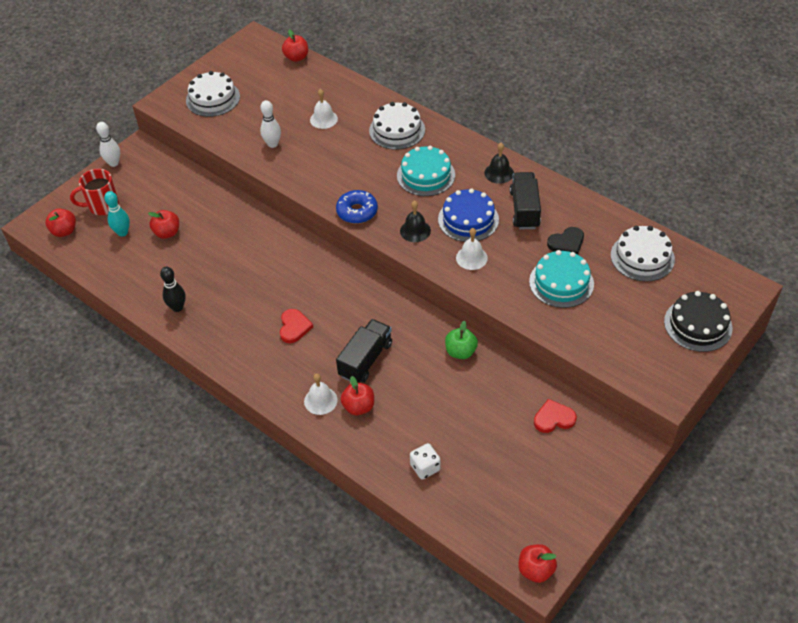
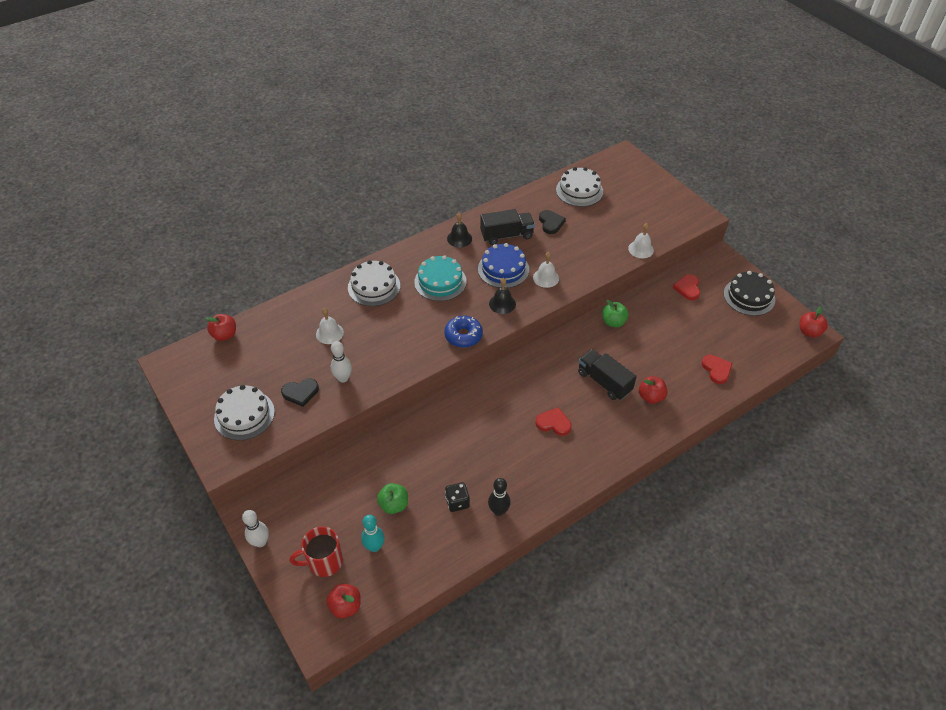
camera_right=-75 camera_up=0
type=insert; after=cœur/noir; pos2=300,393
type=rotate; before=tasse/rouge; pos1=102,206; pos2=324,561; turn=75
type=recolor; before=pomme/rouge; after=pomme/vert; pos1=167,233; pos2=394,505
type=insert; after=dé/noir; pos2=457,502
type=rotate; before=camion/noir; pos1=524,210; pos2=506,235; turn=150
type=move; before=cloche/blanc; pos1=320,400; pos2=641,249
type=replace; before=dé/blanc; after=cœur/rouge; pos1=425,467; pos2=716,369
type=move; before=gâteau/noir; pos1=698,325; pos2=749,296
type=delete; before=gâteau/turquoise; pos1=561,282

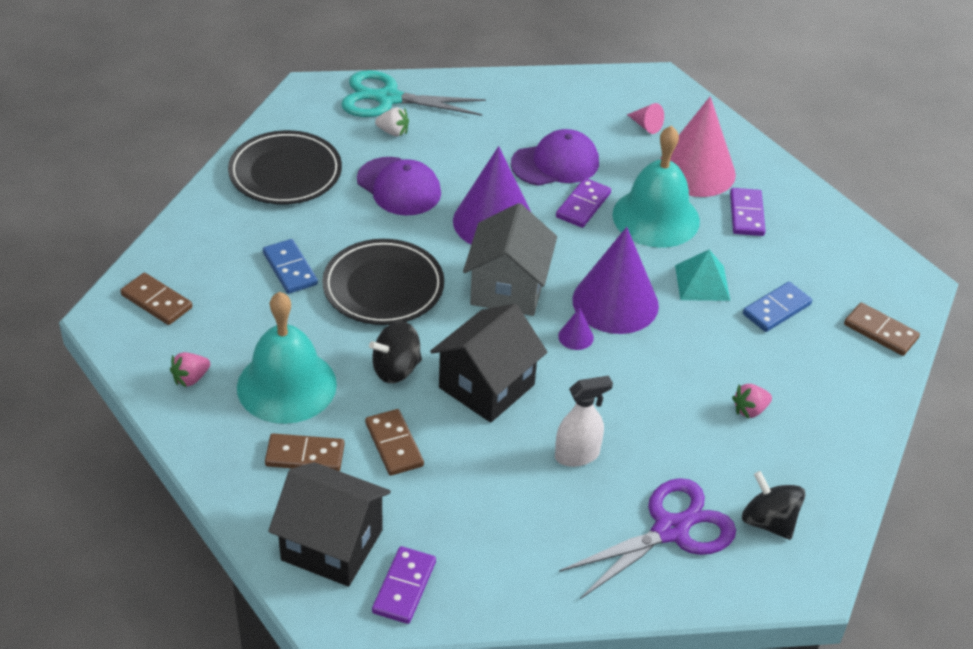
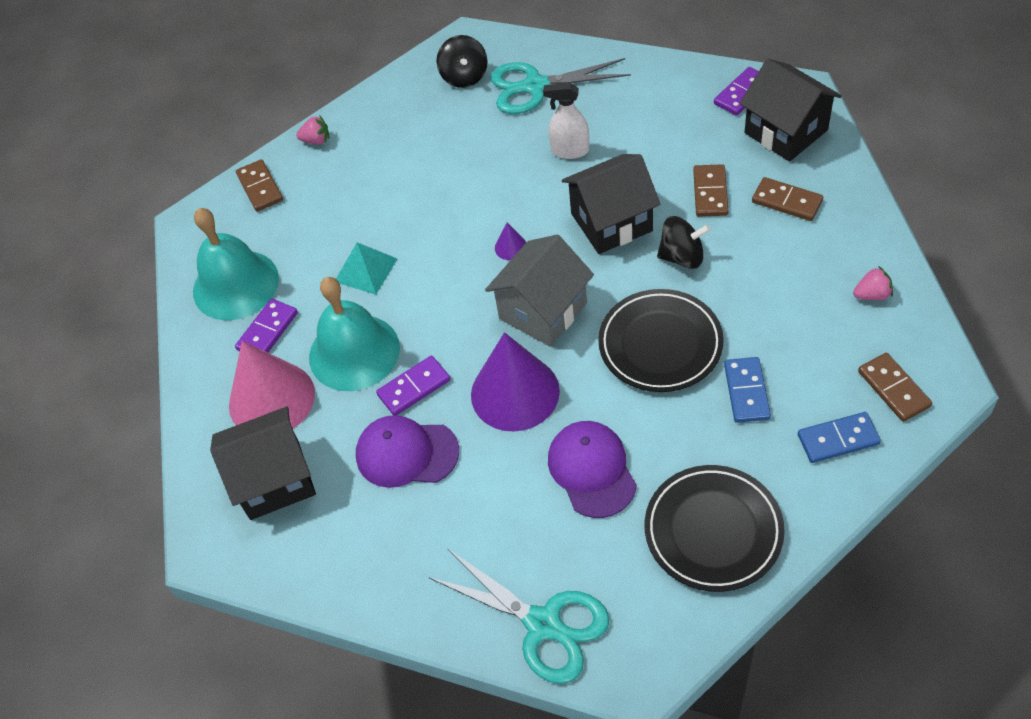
camera_right=-145 camera_up=10
type=move; before=cloche/turquoise; pos1=286,385; pos2=235,284
type=replace; before=cône/rose; after=maison/noir; pos1=646,125; pos2=274,479
type=move; before=fraise/rose; pos1=750,410; pos2=316,140
type=recolor; before=ciseaux/violet; after=ciseaux/turquoise; pos1=670,530; pos2=535,86
type=move; before=domino/bleu; pos1=776,309; pos2=838,439
type=delete; before=fraise/blanc; pos1=393,132
type=delete; before=cône/violet; pos1=615,302

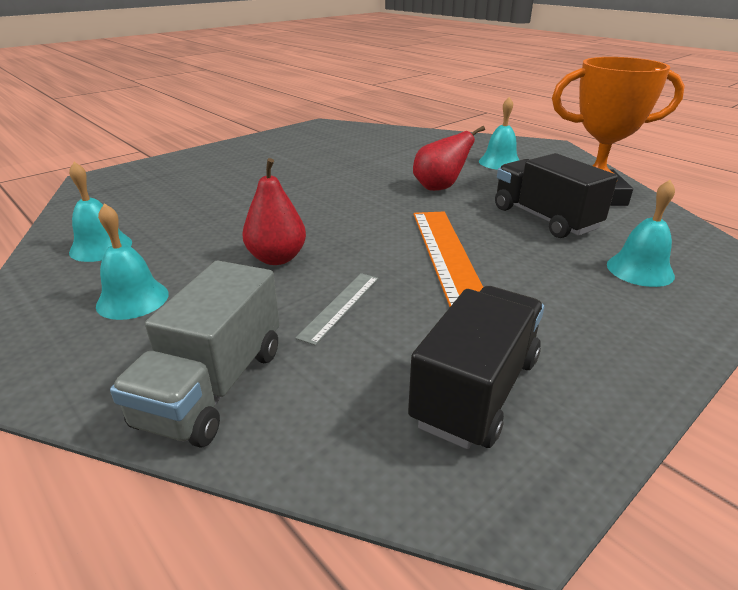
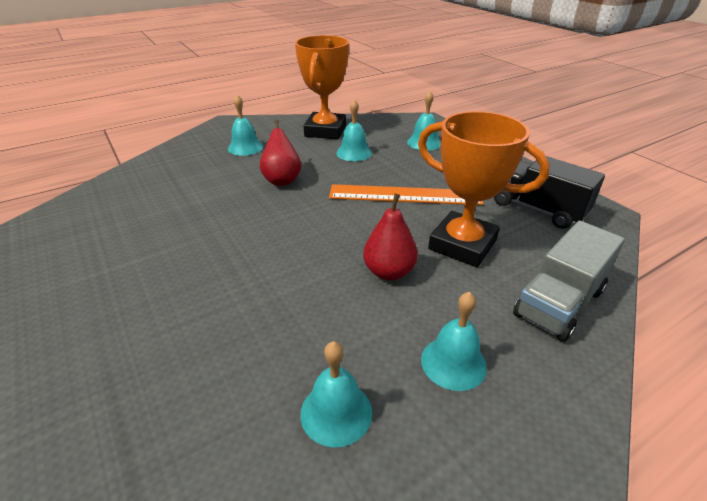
camera_right=-80 camera_up=5
type=replace; before=camion/noir; after=cloche/turquoise; pos1=544,218; pos2=354,153
type=replace; before=règle/gris; after=trophée/orange; pos1=340,306; pos2=462,245
type=rotate; before=camion/gris; pos1=213,386; pos2=558,303; turn=105

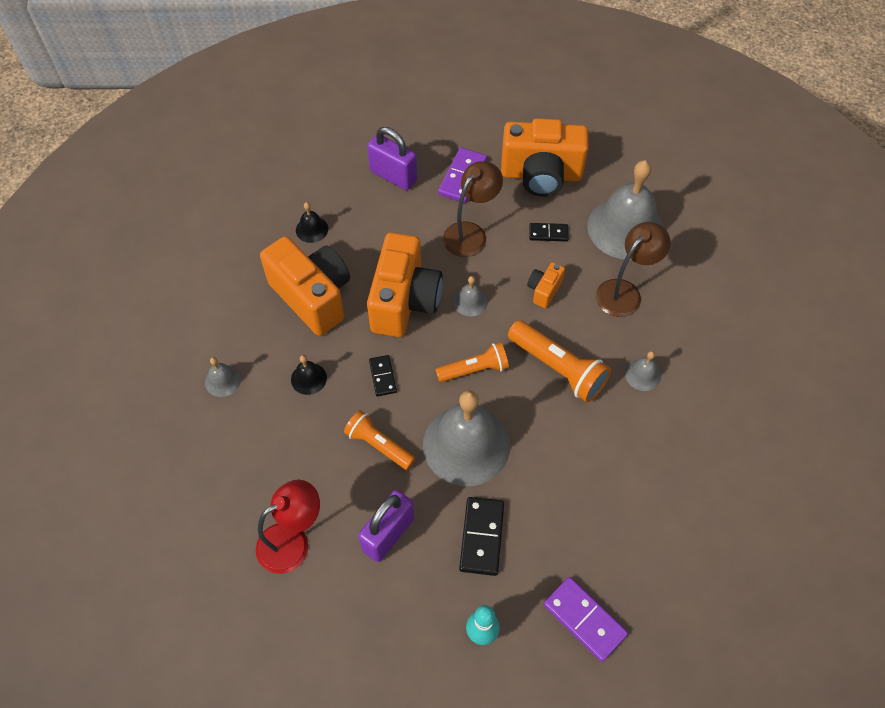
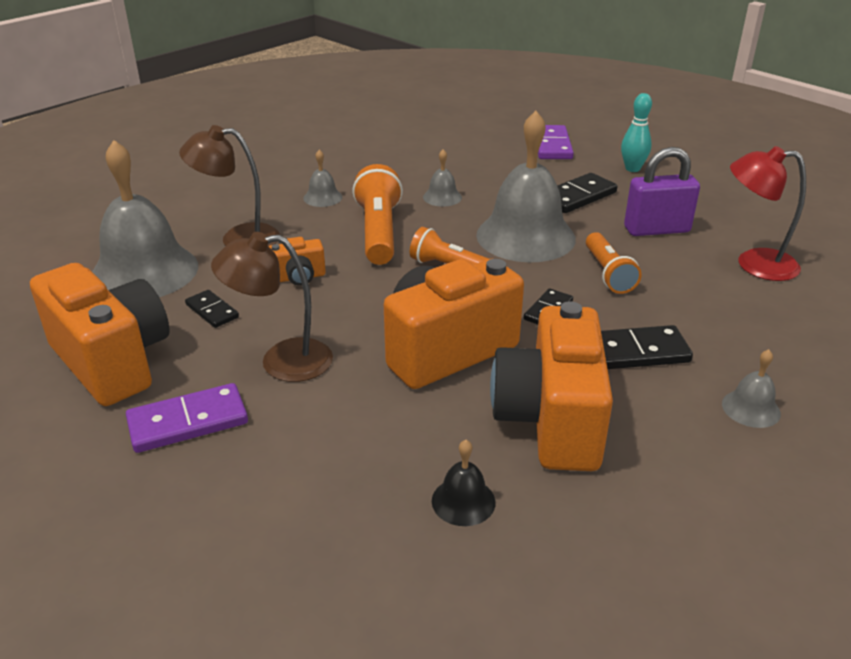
camera_right=-135 camera_up=-25
type=move; before=cloche/gris; pos1=470,301; pos2=442,197
type=replace; before=cloche/noir; after=domino/noir; pos1=308,378; pos2=634,352
type=delete; before=cadenas/violet; pos1=393,176

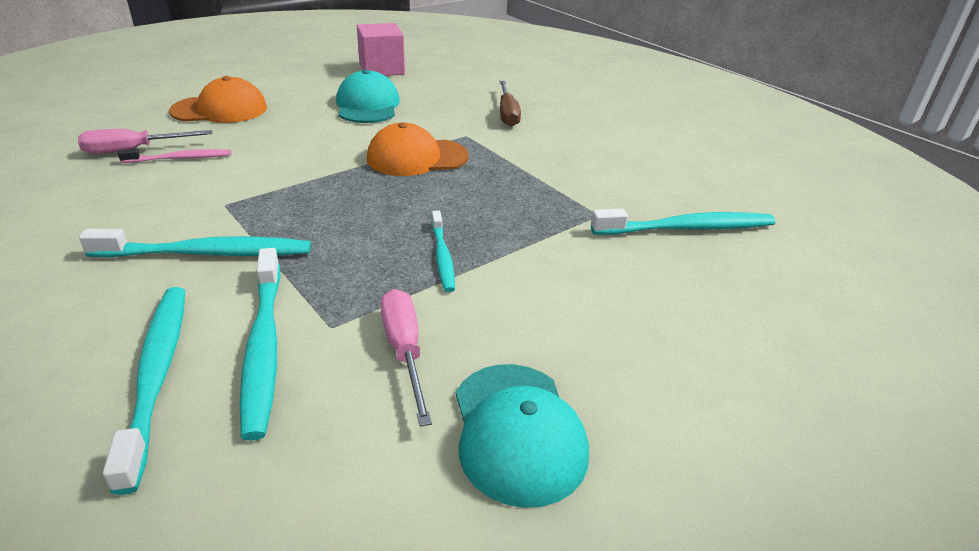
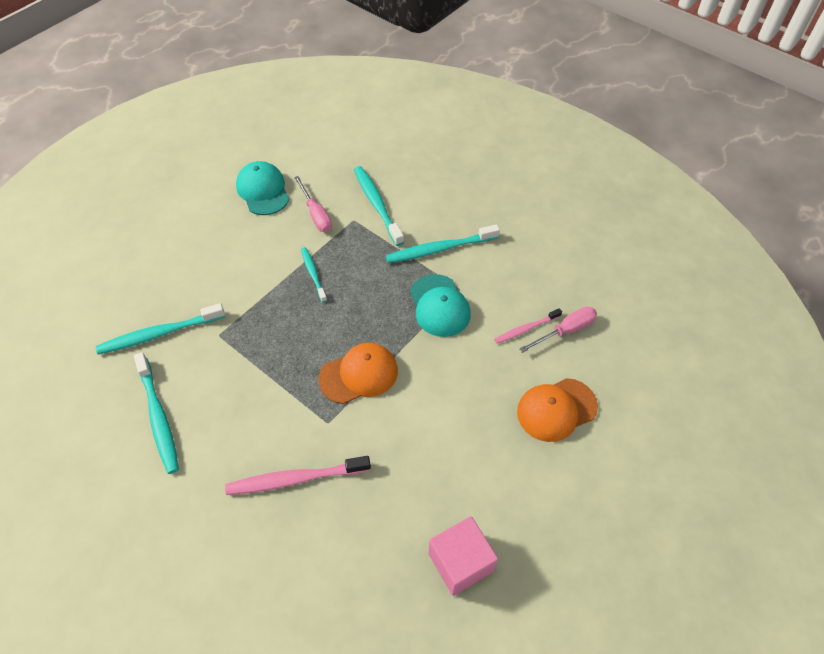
camera_right=170 camera_up=20
type=move; before=brosse à dents/turquoise; pos1=157,376; pos2=158,417
type=replace; before=tournevis/marron; after=brosse à dents/rose; pos1=507,114; pos2=296,479
type=move; before=casquette/turquoise; pos1=367,105; pos2=439,306

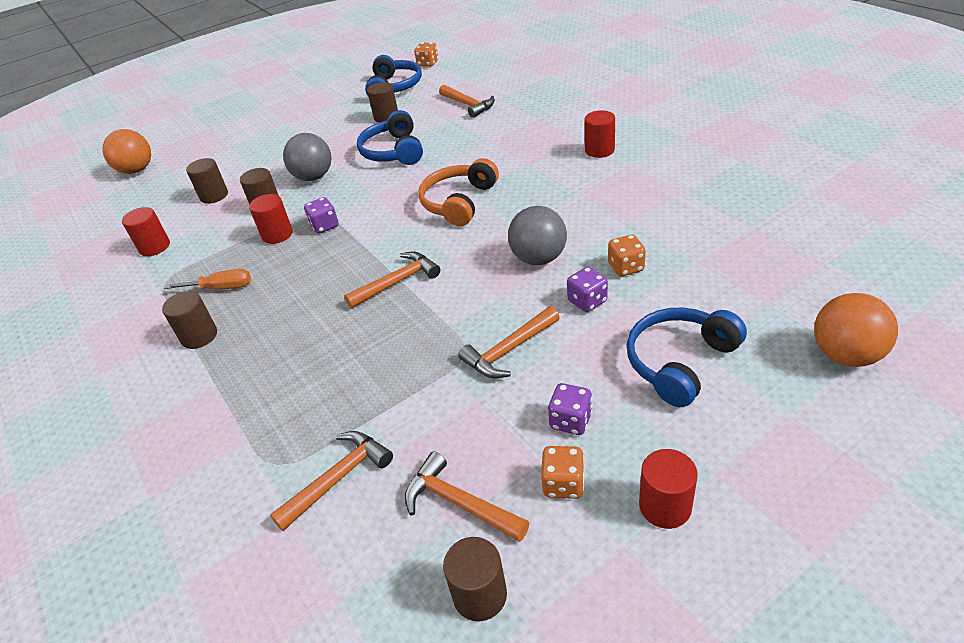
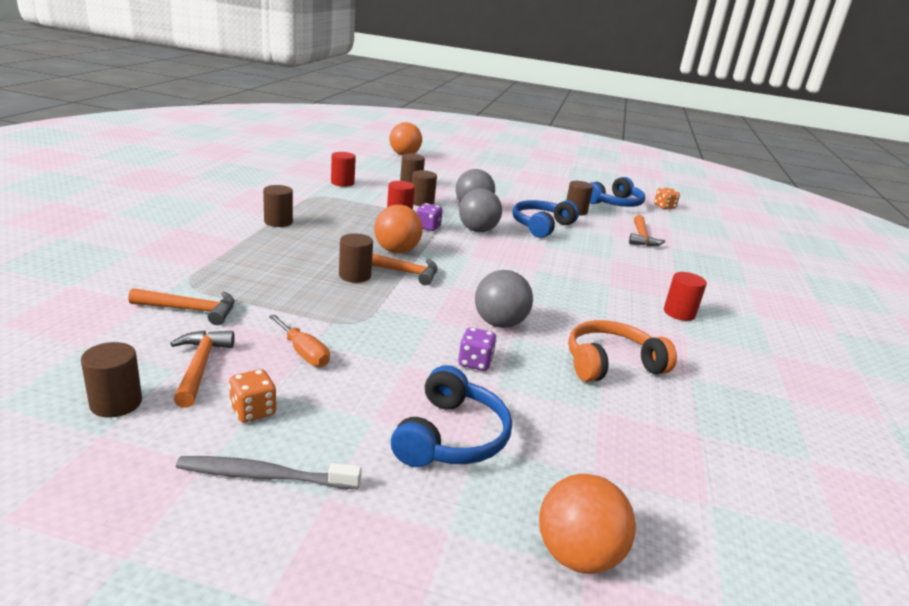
camera_right=40 camera_up=-15
type=replace; before=cylindre/rouge; after=brosse à dents/gris; pos1=665,506; pos2=265,476
type=move; before=tournevis/orange; pos1=221,288; pos2=303,353
type=insert; after=cylindre/marron; pos2=355,276
type=insert; after=balle/orange; pos2=396,251
type=rotate; before=casque audio/bleu; pos1=680,362; pos2=451,436; turn=105
type=insert; after=balle/gris; pos2=477,230
type=move; before=casque audio/orange; pos1=459,202; pos2=611,364
type=delete; before=marteau/orange; pos1=509,350
type=delete; before=dé/violet; pos1=570,421
type=delete; before=dé/orange; pos1=626,267

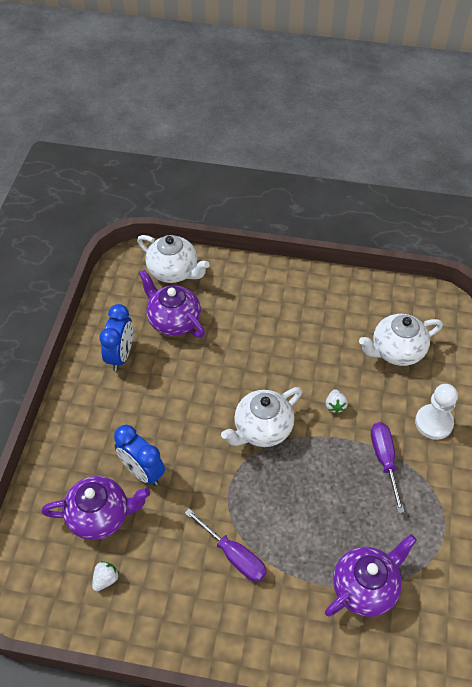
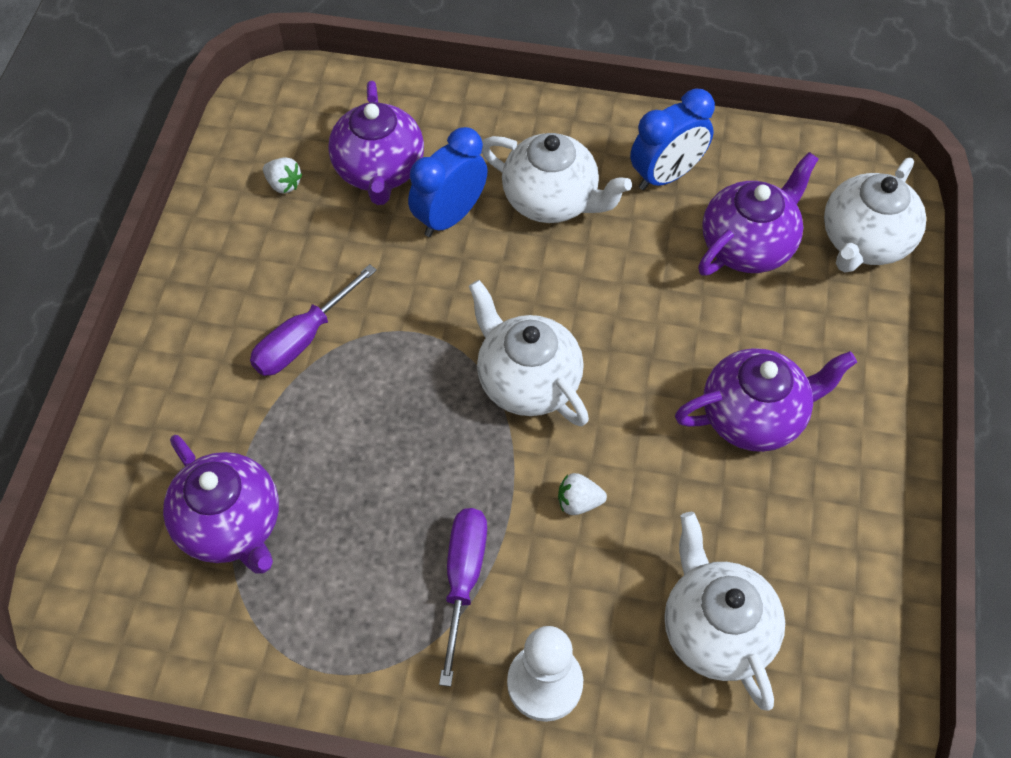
camera_right=90 camera_up=5
type=rotate; before=tournevis/violet; pos1=384,460; pos2=463,579; turn=-75
type=insert; after=théière/blanc; pos2=551,200
type=rotate; before=réveil/bleu; pos1=120,355; pos2=666,175; turn=-45
type=insert; after=théière/violet; pos2=754,416

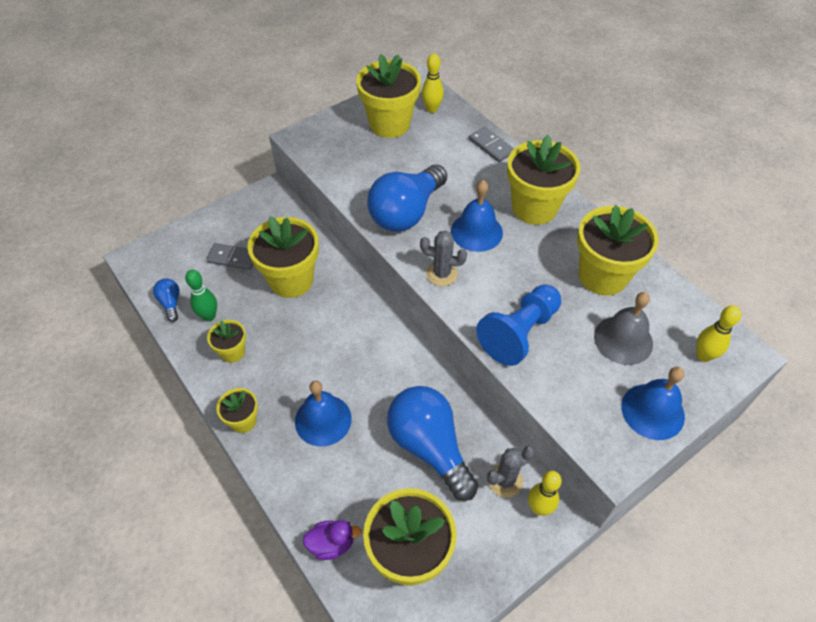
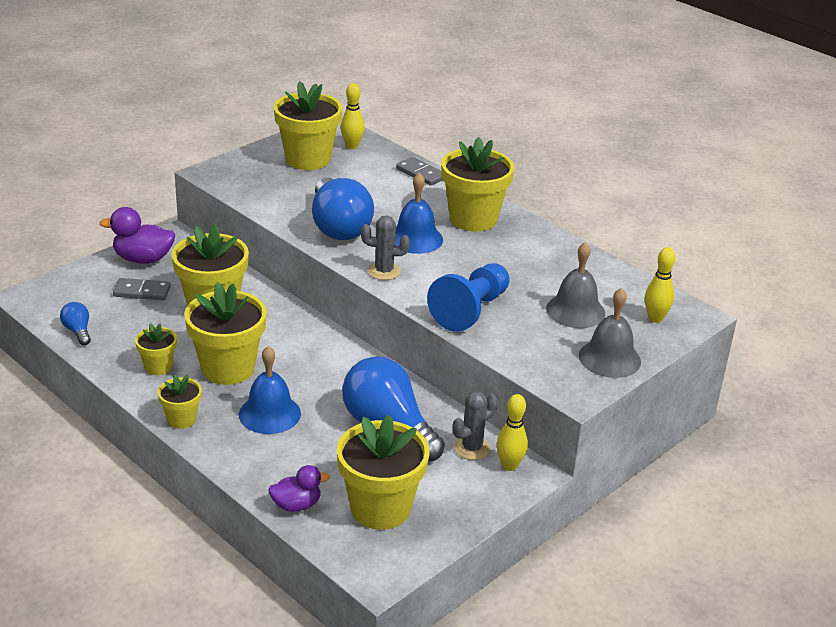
camera_right=-10 camera_up=-20
type=insert; after=canard/violet; pos2=143,259
type=move; before=pot de fleurs/jaune; pos1=602,276; pos2=228,368
type=rotate; before=ampoule/bleu; pos1=406,212; pos2=338,227; turn=-45
type=recolor; before=cloche/bleu; after=cloche/gris; pos1=652,411; pos2=609,358
type=delete; before=quille/vert; pos1=209,316

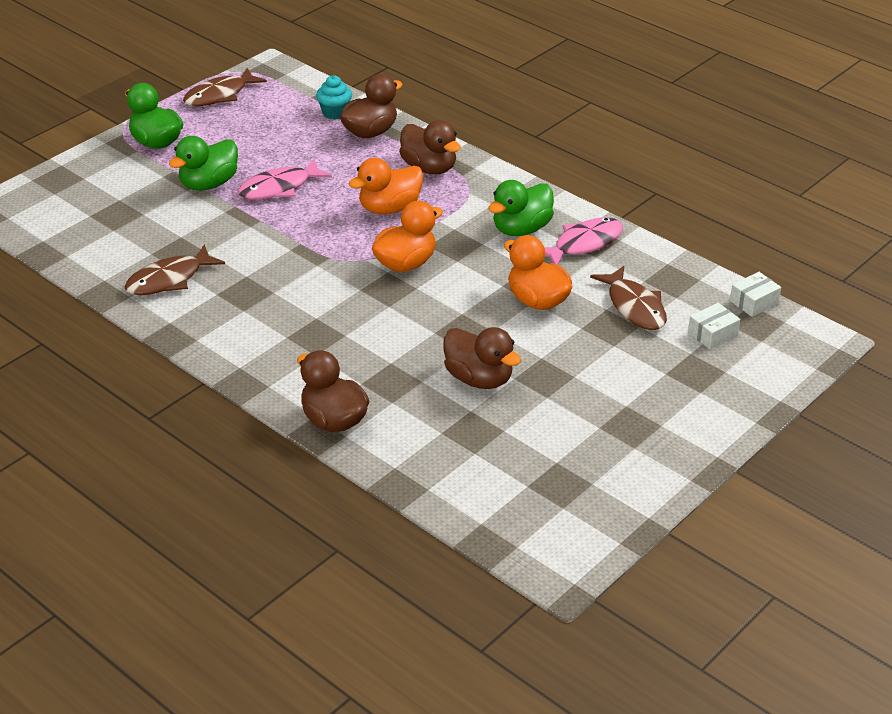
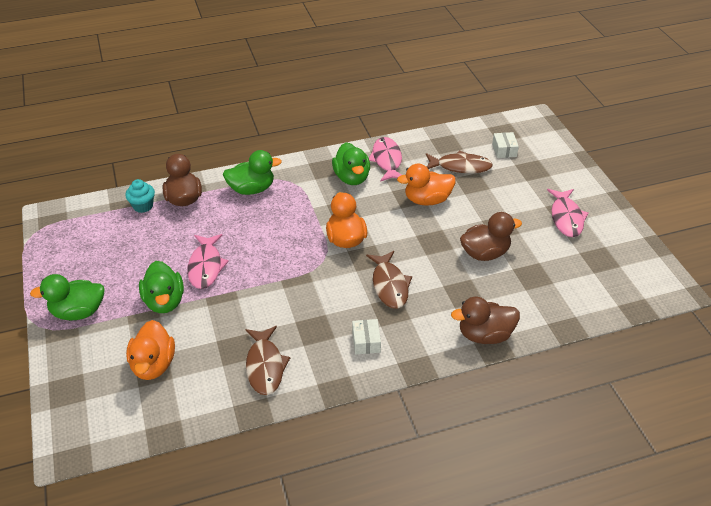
camera_right=-60 camera_up=5
type=move; before=canard/orange; pos1=389,208; pos2=153,365
type=recolor; before=canard/marron; after=canard/vert; pos1=429,168; pos2=252,189
type=move; before=boîte/blanc; pos1=754,302; pos2=366,342
type=move; before=poisson/marron; pos1=219,95; pos2=389,285
type=insert; after=poisson/rose; pos2=566,218

